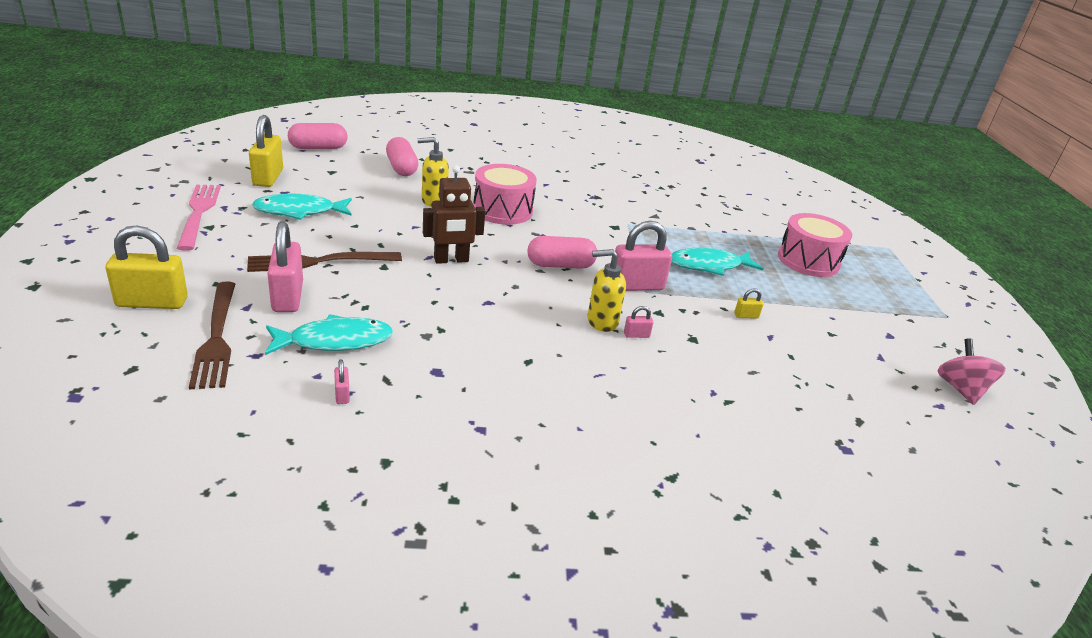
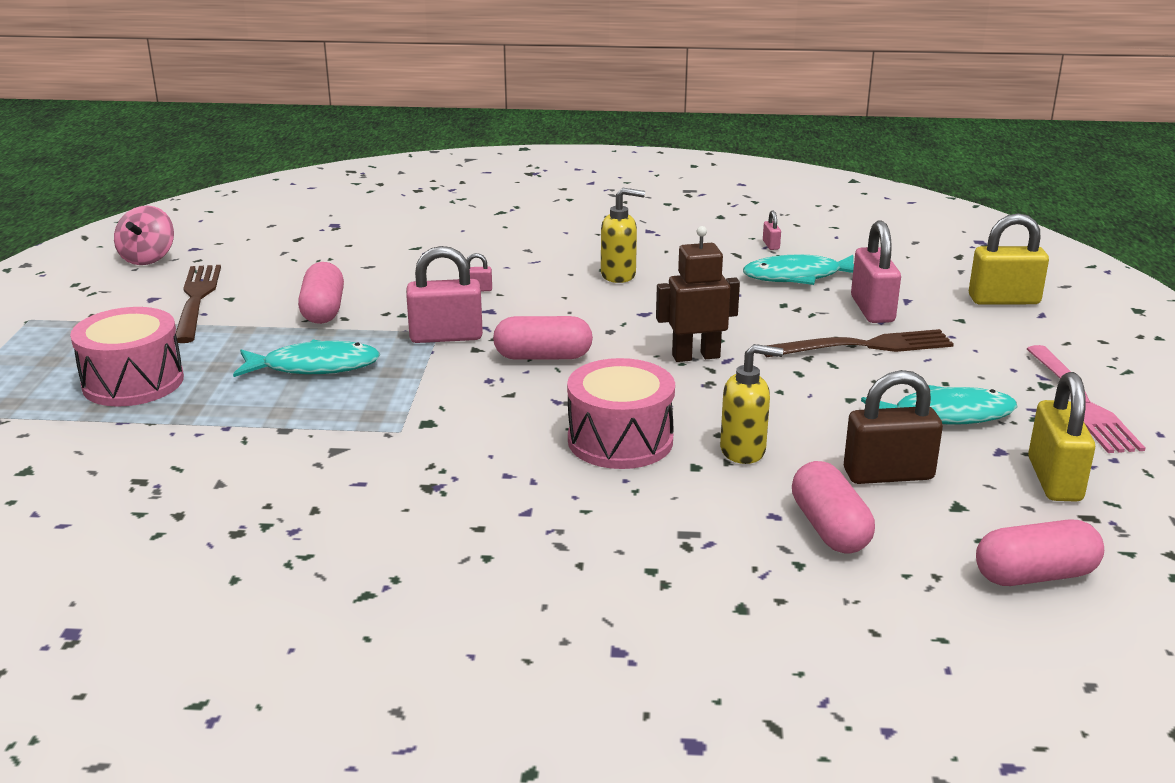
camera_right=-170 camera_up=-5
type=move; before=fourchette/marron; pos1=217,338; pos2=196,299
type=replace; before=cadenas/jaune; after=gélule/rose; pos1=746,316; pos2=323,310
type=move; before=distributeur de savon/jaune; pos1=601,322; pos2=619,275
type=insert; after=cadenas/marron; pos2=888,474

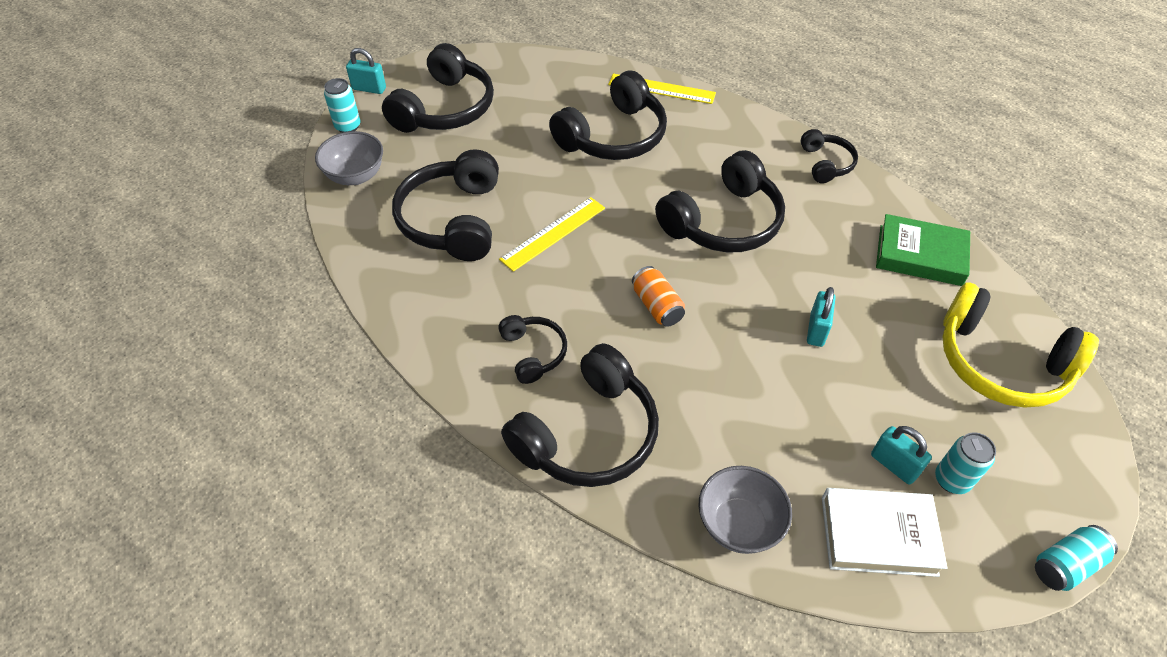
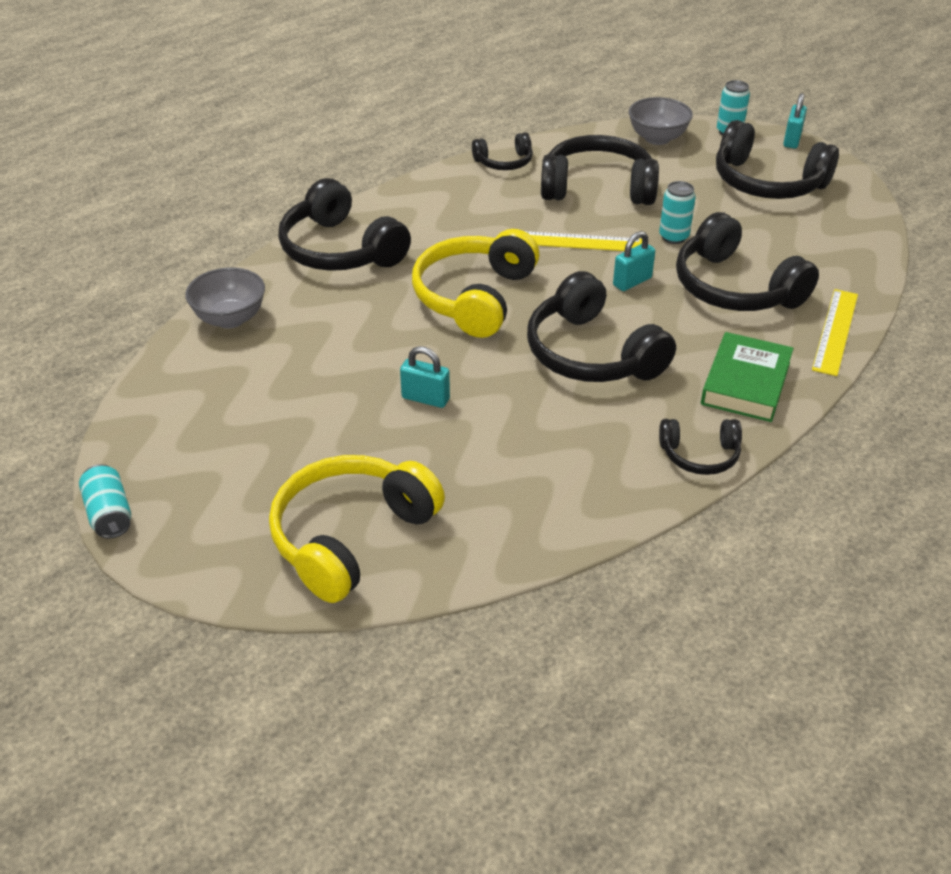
camera_right=95 camera_up=-10
type=replace; before=canette/orange; after=casque audio/jaune; pos1=657,306; pos2=474,297
type=move; before=casque audio/noir; pos1=533,353; pos2=504,162
type=rotate; before=règle/jaune; pos1=553,233; pos2=578,242; turn=-45
type=move; before=cadenas/turquoise; pos1=894,465; pos2=632,282
type=move; before=canette/turquoise; pos1=951,480; pos2=673,237
type=move; before=livre/vert; pos1=920,255; pos2=745,383
type=delete; before=livre/blanc; pos1=878,535

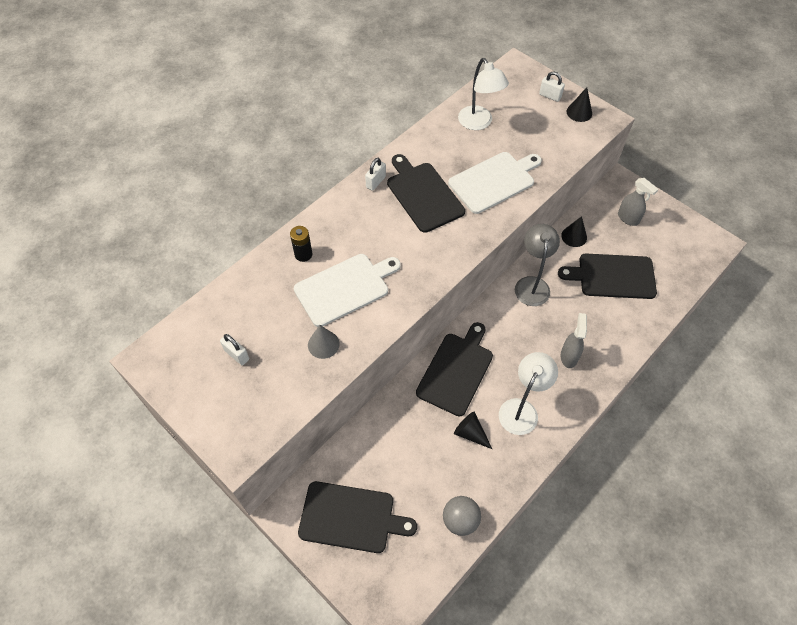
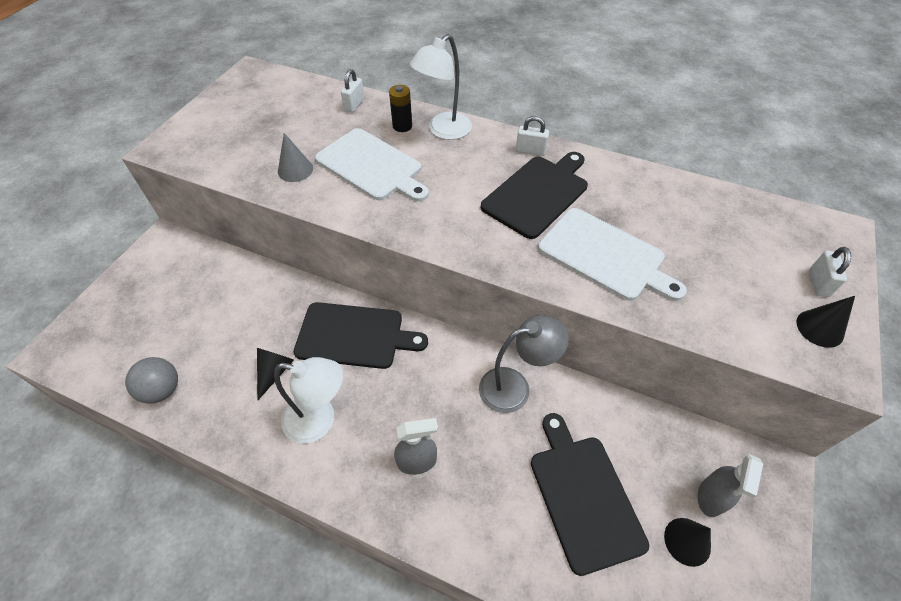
camera_right=70 camera_up=-5
type=move; before=cadenas/blanc; pos1=237,355; pos2=354,105
type=move; before=lampe/blanc; pos1=479,123; pos2=443,131
type=move; before=cône/noir; pos1=574,236; pos2=687,541
type=delete; before=planche à découper/noir; pos1=350,517

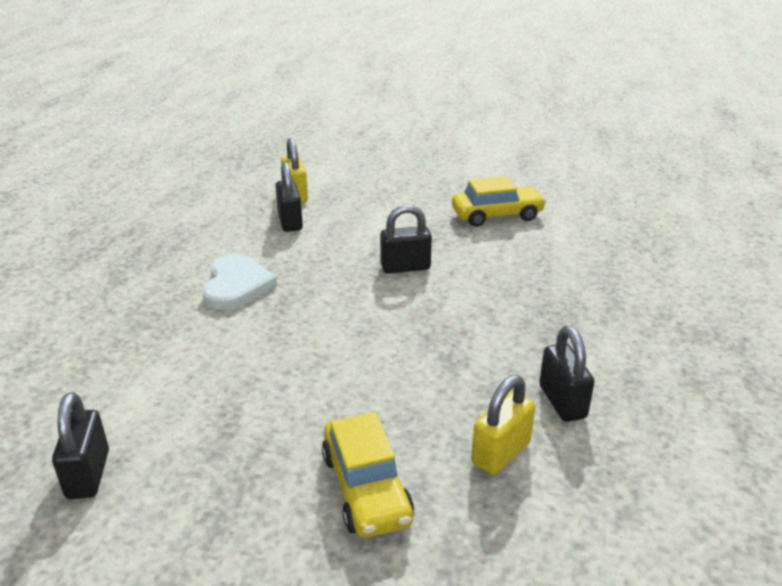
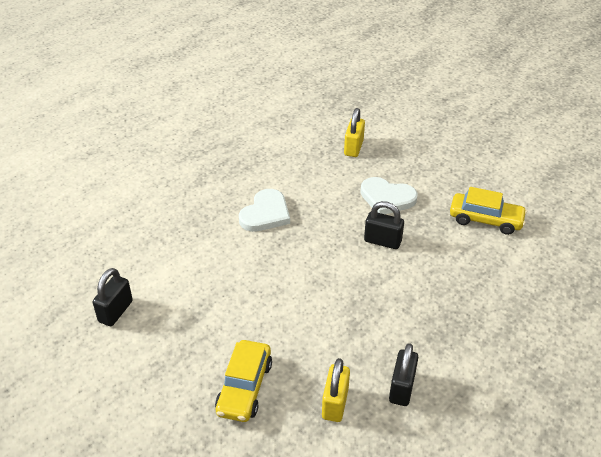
camera_right=30 camera_up=10
type=rotate; before=cadenas/jaune; pos1=501,453; pos2=335,403; turn=-60
type=insert; after=cœur/blanc; pos2=387,198
type=delete; before=cadenas/noir; pos1=290,222

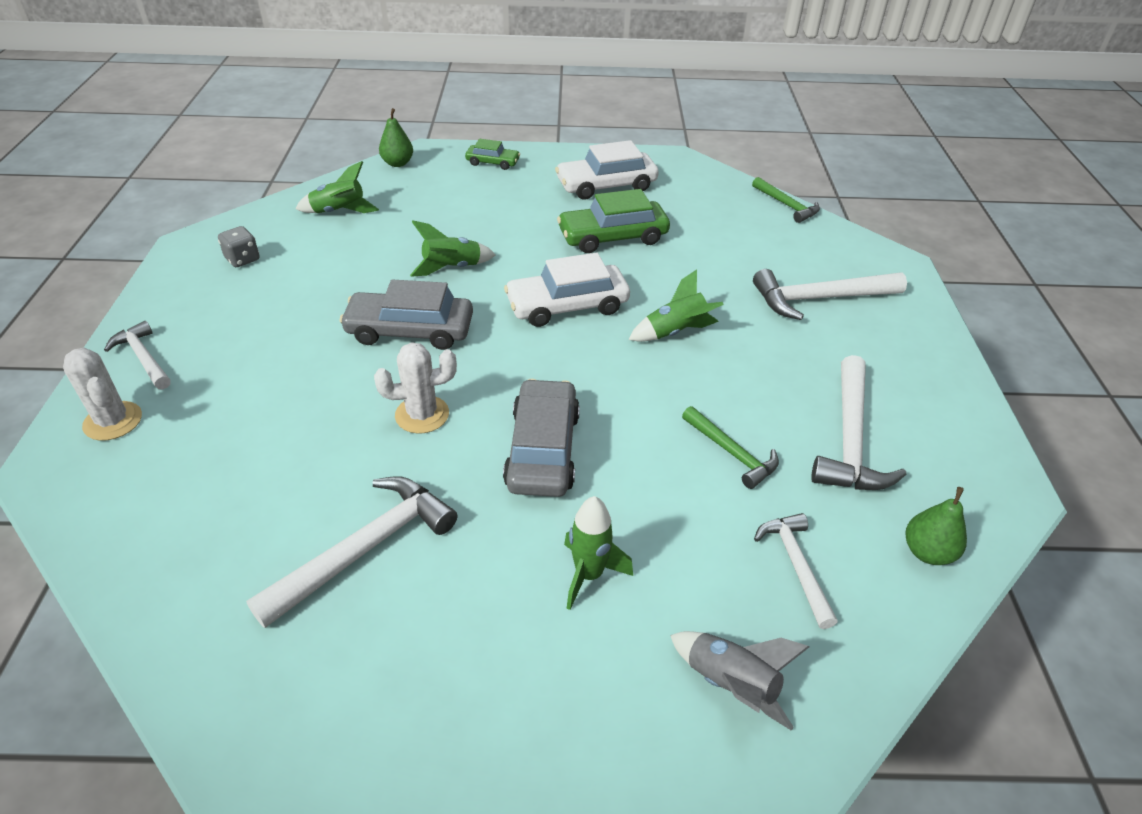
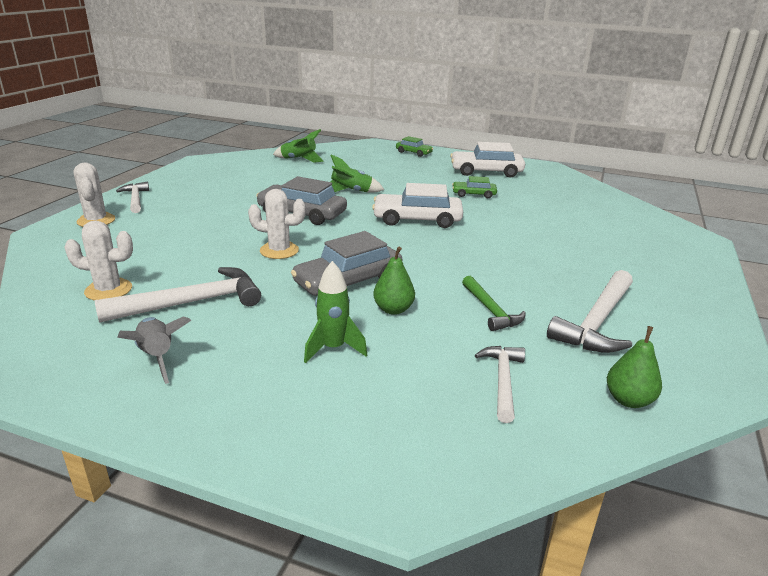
camera_right=20 camera_up=-15
type=insert; after=cactus/blanc; pos2=108,290
type=move; before=fusée/gris; pos1=730,685; pos2=157,357
type=rotate; before=voiture/gris; pos1=543,449; pos2=348,281; turn=-150
type=move; before=poire/vert; pos1=397,163; pos2=393,309
type=resize; before=voiture/vert; pos1=612,237; pos2=474,194; scale=0.55
type=delete; before=dé/gris; pos1=242,259
type=delete; before=fusée/vert; pos1=675,332
type=delete; before=marteau/vert; pos1=786,205
type=delete; before=marteau/blanc; pos1=820,299

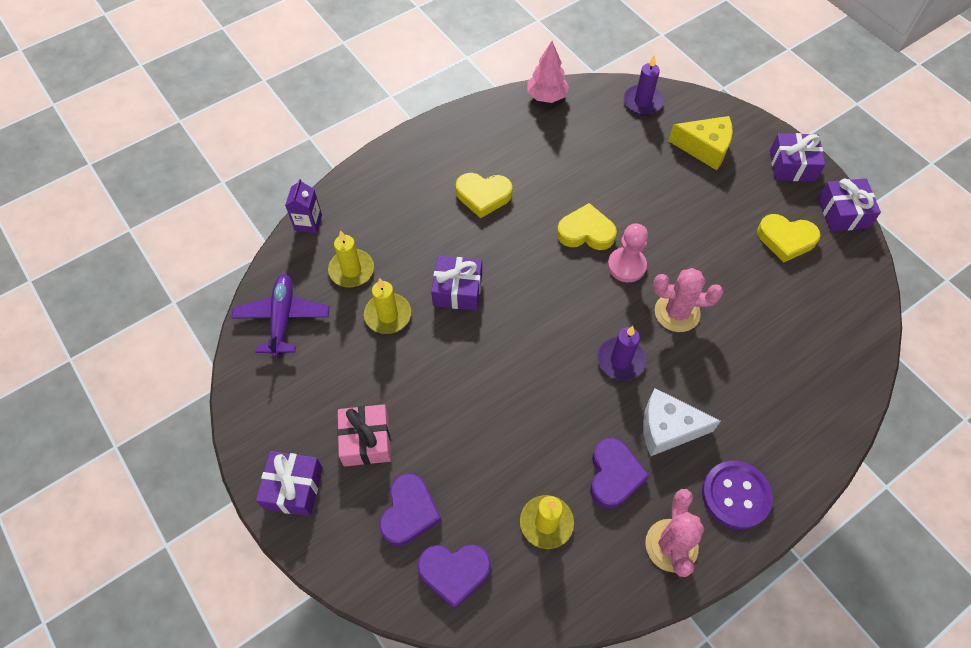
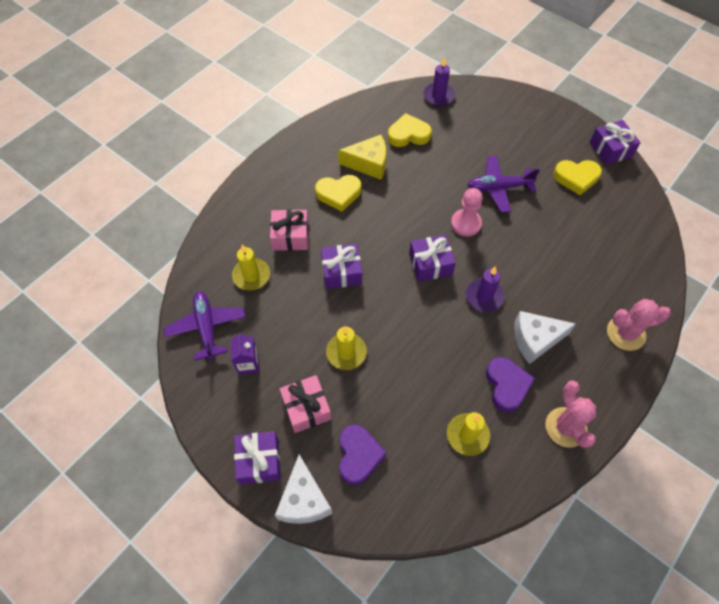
camera_right=-15 camera_up=0
type=move; before=brique de lait/violet; pos1=308,222; pos2=248,364
type=insert; after=cadeau/rose; pos2=290,236
type=insert; after=fromage/blanc; pos2=304,500
type=move; before=bougie/jaune; pos1=388,315; pos2=346,352
type=move; before=fromage/jaune; pos1=704,148; pos2=368,163
type=move; before=cœur/jaune; pos1=586,232; pos2=408,134
type=move; before=cadeau/violet; pos1=792,165; pos2=430,264
type=insert; after=avion/violet; pos2=499,188
type=move; before=cactus/rose; pos1=677,312; pos2=626,333
type=delete; before=cœur/violet; pos1=454,573
type=delete; before=arbre/rose; pos1=546,96
type=delete; before=bouton/violet; pos1=735,495

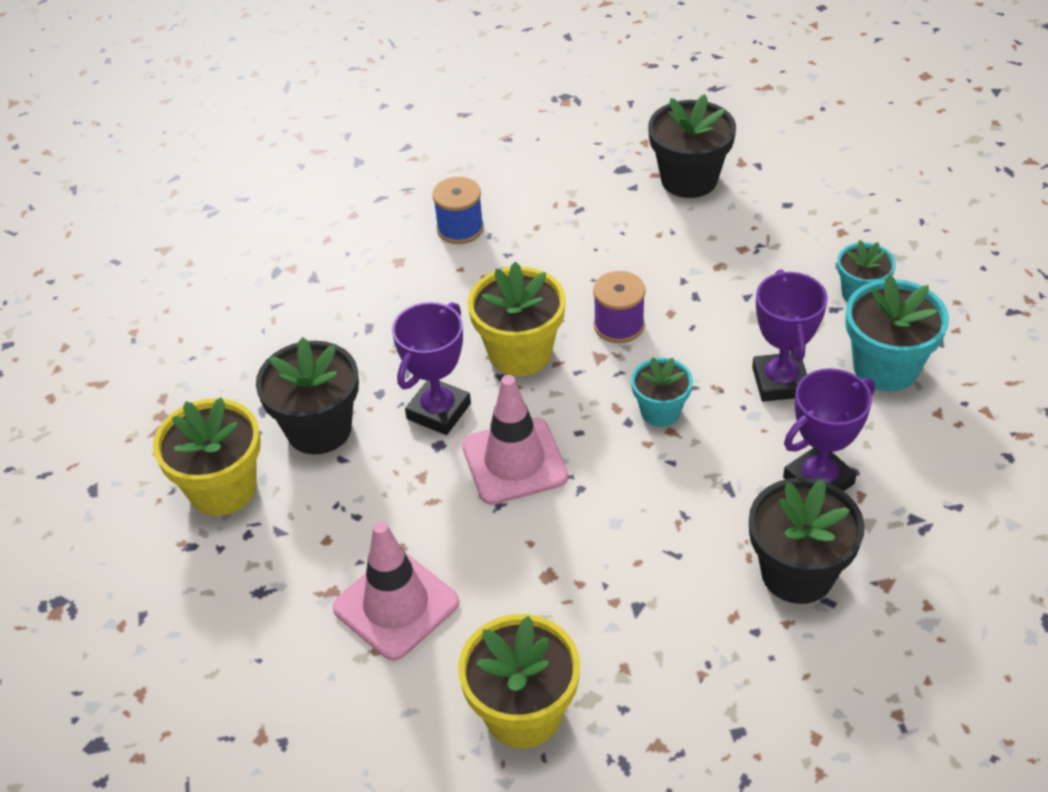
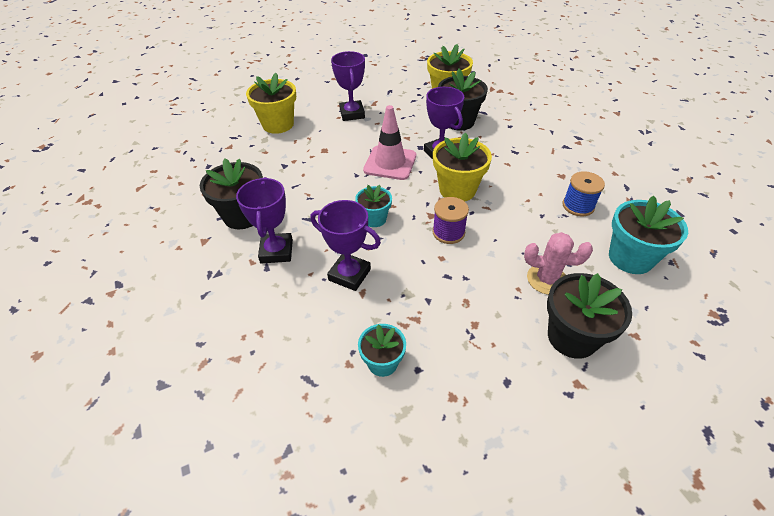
camera_right=120 camera_up=0
type=replace; before=cône de chantier/rose; after=trophée/violet; pos1=396,605; pos2=352,114
type=insert; after=cactus/rose; pos2=547,279
type=move; before=pot de fleurs/turquoise; pos1=885,367; pos2=630,258

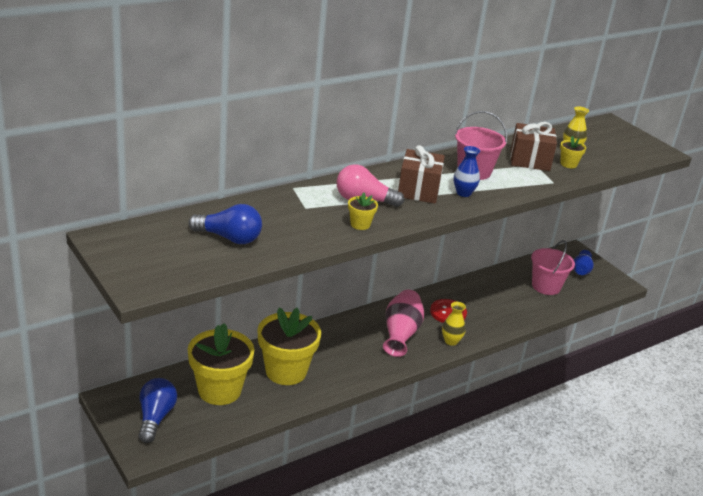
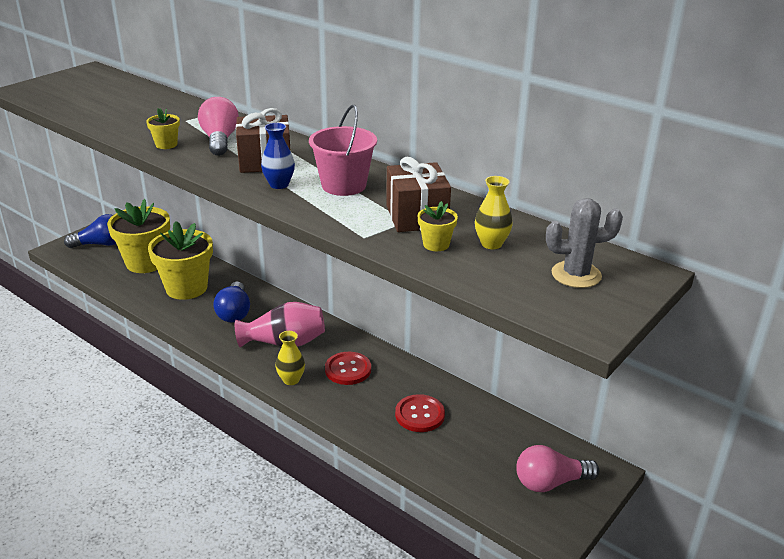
camera_right=75 camera_up=0
type=move; before=ampoule/bleu; pos1=229,238; pos2=234,312
type=insert; after=bouton/rouge; pos2=420,415
type=replace; before=vase/bleu; after=ampoule/rose; pos1=581,271; pos2=550,482
type=insert; after=cactus/gris; pos2=576,275
type=delete; before=seau/rose; pos1=546,286

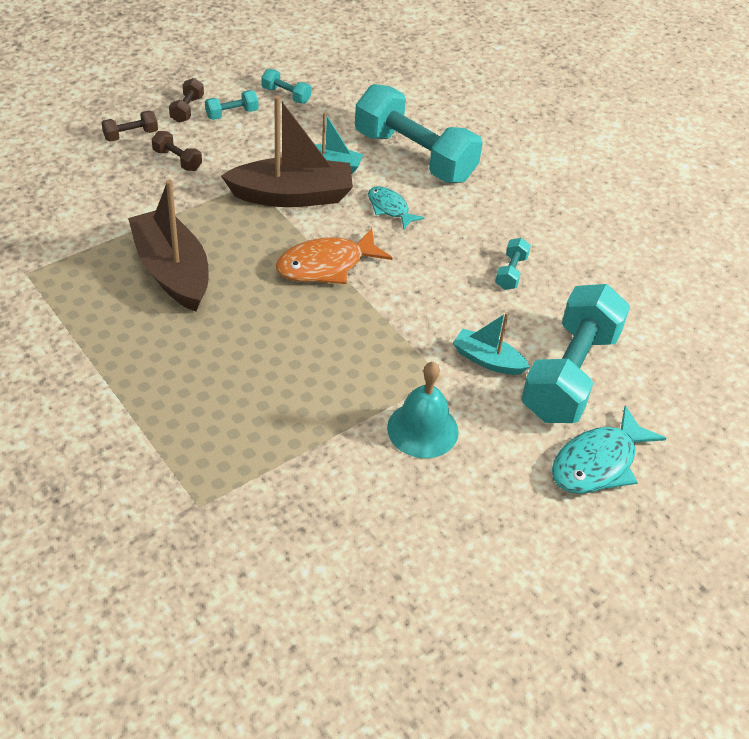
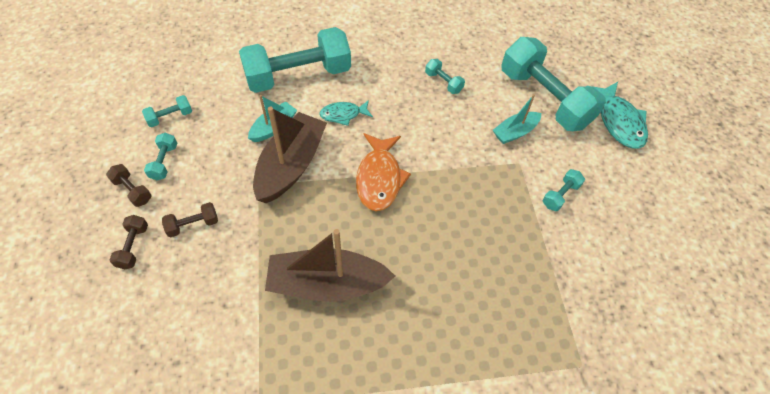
camera_right=-60 camera_up=10
type=replace; before=cloche/turquoise; after=haltère/turquoise; pos1=422,429; pos2=560,195

